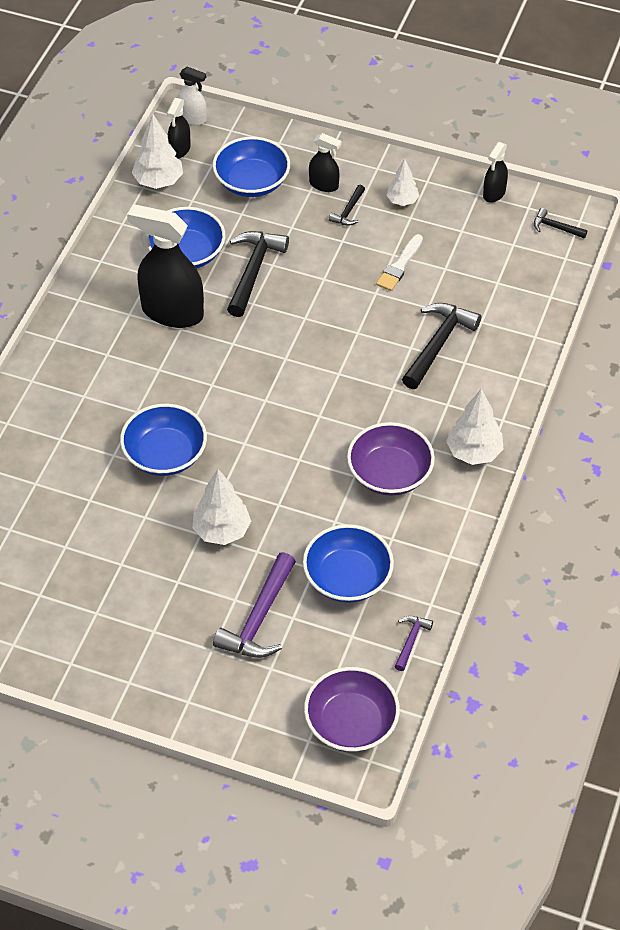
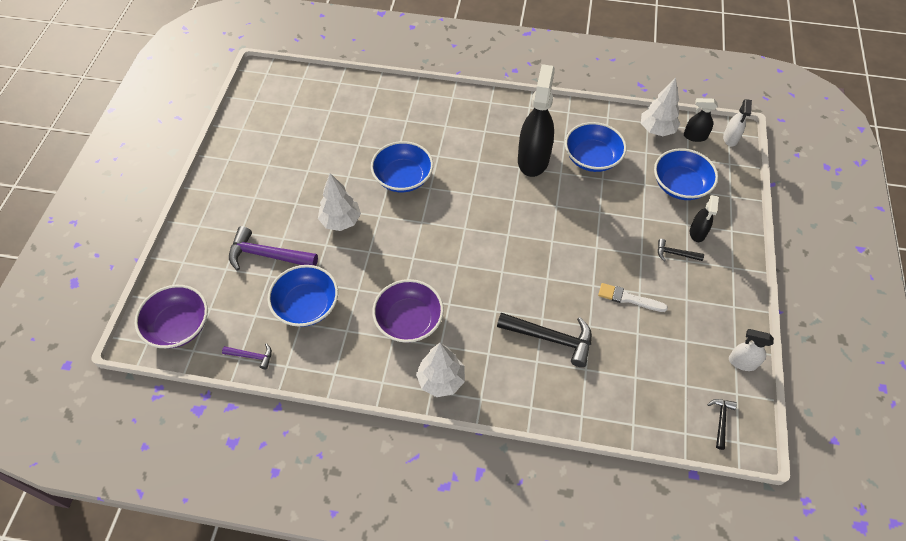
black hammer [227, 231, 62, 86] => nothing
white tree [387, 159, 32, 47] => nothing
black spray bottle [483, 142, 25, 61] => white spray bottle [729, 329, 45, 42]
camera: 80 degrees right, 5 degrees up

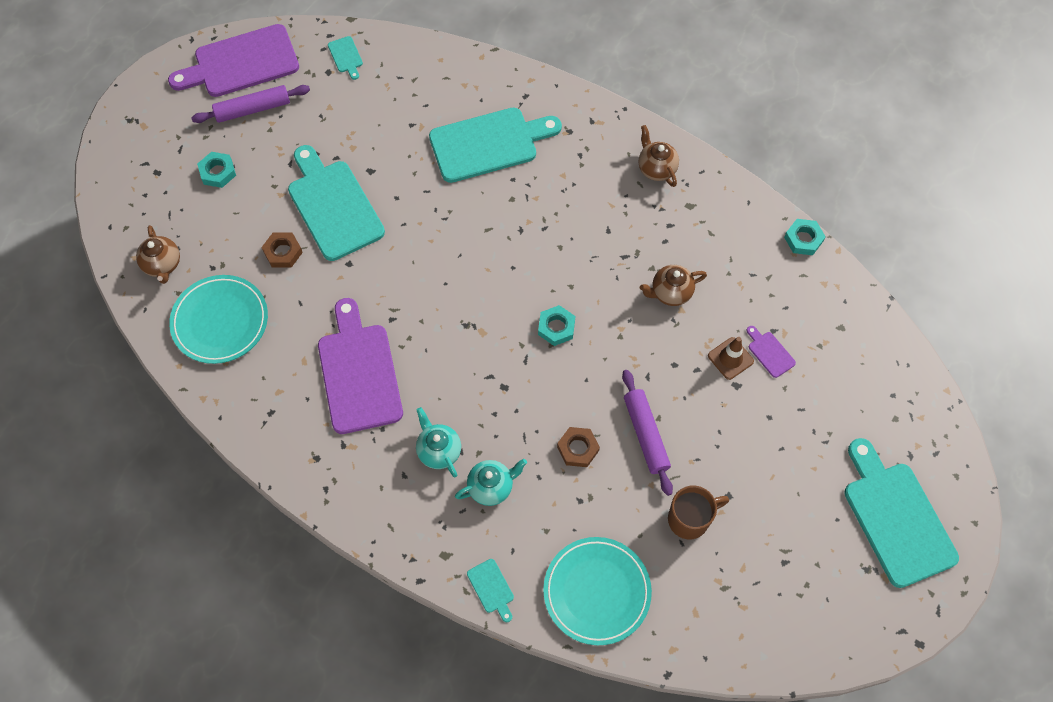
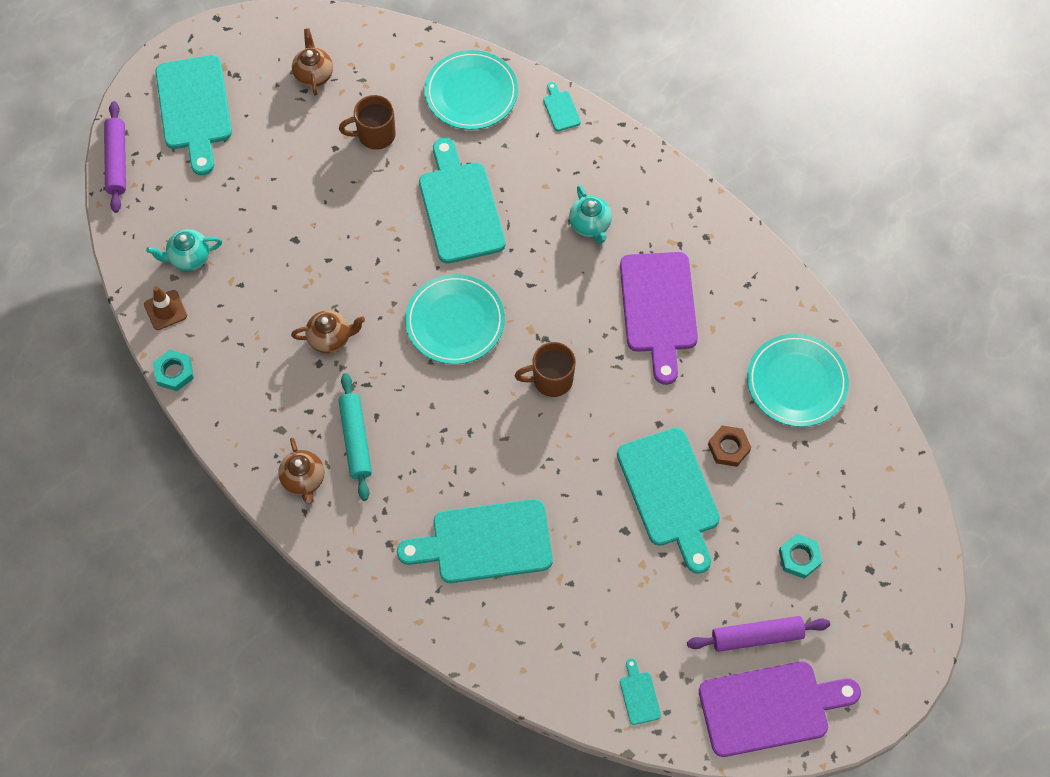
brown teapot [136, 225, 44, 59] => brown teapot [292, 28, 41, 68], relocated
turquoise teapot [455, 459, 72, 47] => turquoise teapot [146, 229, 76, 42], relocated
turquoise nut [538, 305, 37, 41] => turquoise plate [405, 274, 100, 90]
brown nut [557, 427, 43, 40] => turquoise cutting board [419, 138, 87, 126]
purple rolling pin [622, 370, 51, 126] => purple rolling pin [104, 101, 22, 112], relocated
brown traffic cone [708, 337, 46, 43] => brown traffic cone [144, 286, 43, 44], relocated
purple cutting board [747, 326, 49, 52] => nothing
nothing => turquoise rolling pin [338, 373, 34, 128]
nothing => brown mug [515, 342, 61, 55]
camera: 170 degrees left, 0 degrees up

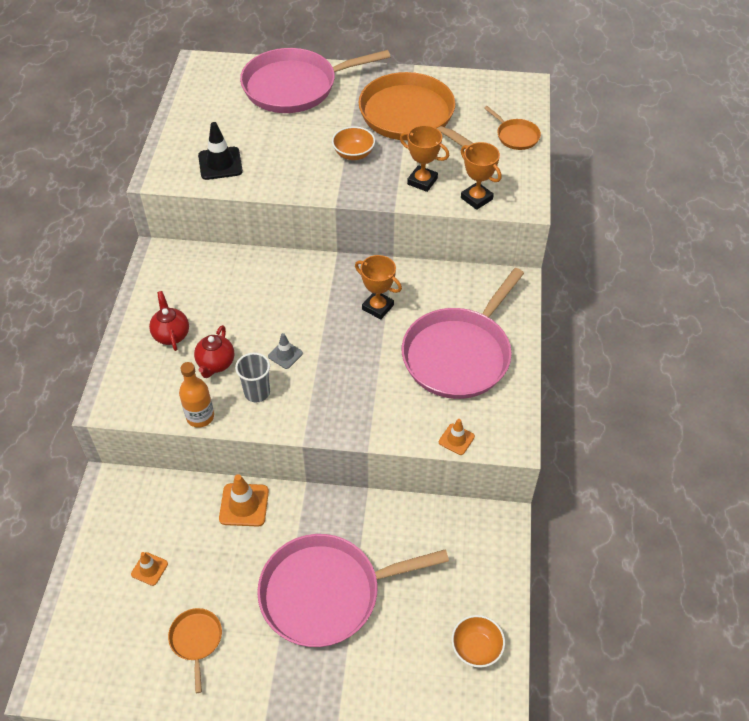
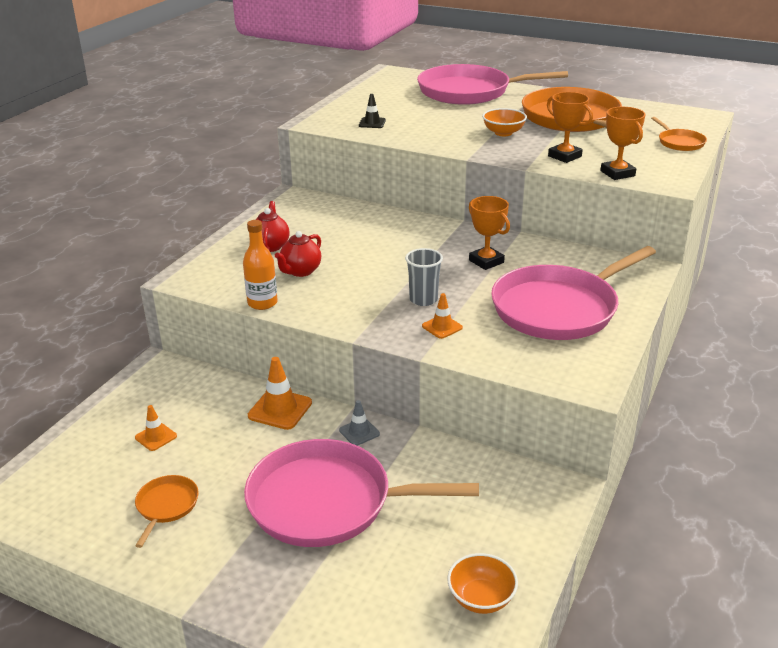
black traffic cone [198, 122, 45, 58] => black traffic cone [359, 94, 27, 34], x0.60
grey cup [235, 353, 35, 50] => grey cup [405, 248, 38, 58], relocated
grey traffic cone [268, 333, 35, 36] => grey traffic cone [339, 400, 41, 46], relocated
orange traffic cone [439, 419, 36, 36] => orange traffic cone [422, 293, 41, 46], relocated
camera: 20 degrees right, 20 degrees down

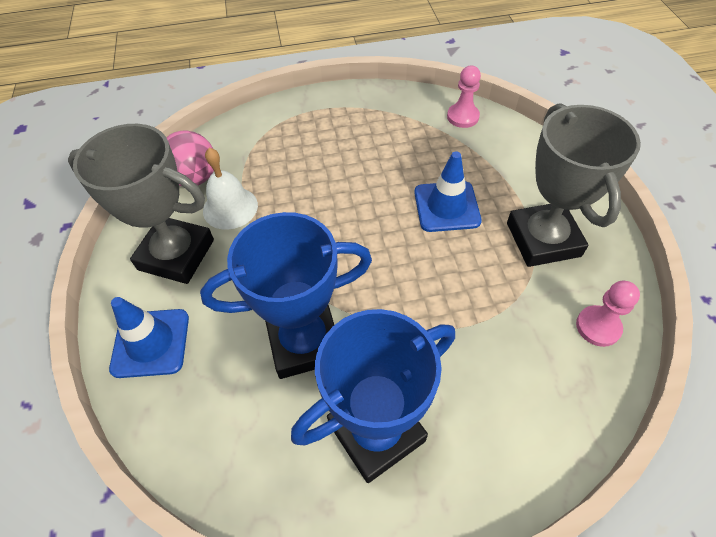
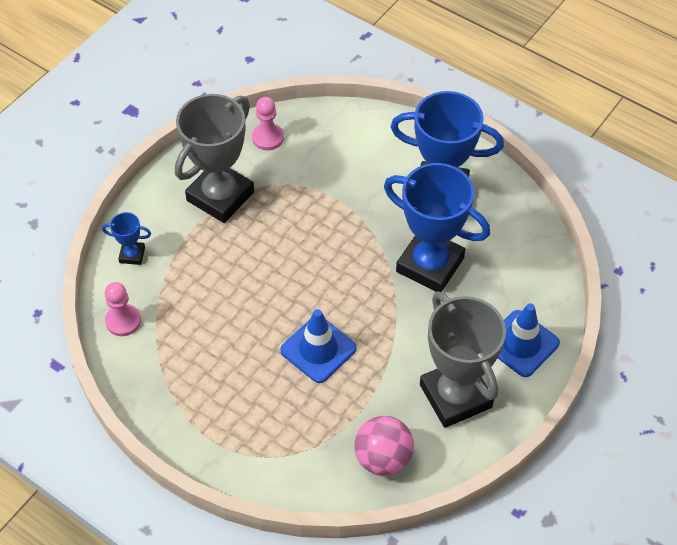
white bell [203, 148, 55, 82] => nothing
blue traffic cone [414, 151, 68, 81] => blue traffic cone [280, 309, 77, 74], relocated
nothing => blue trophy [102, 212, 49, 53]
camera: 135 degrees left, 0 degrees up

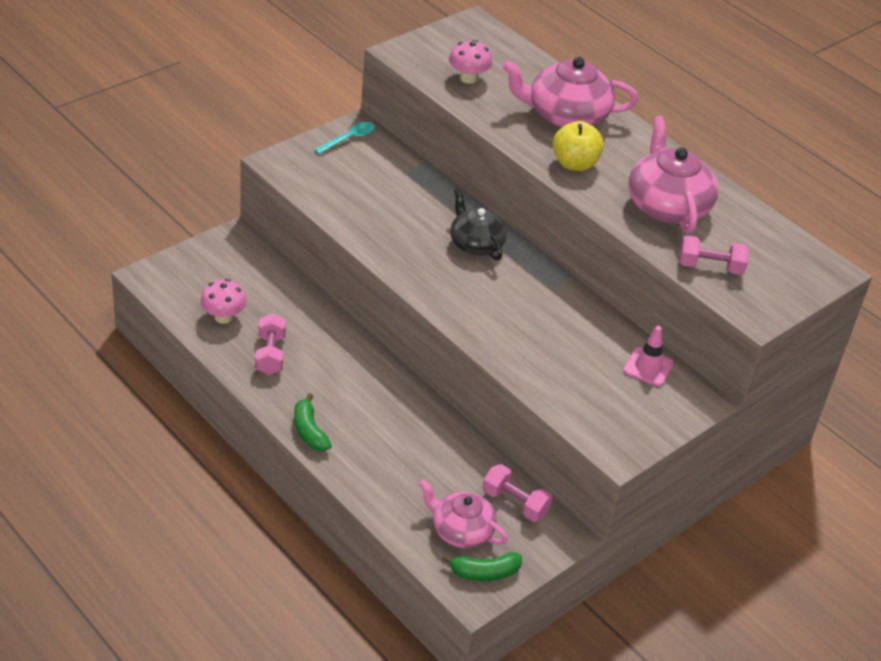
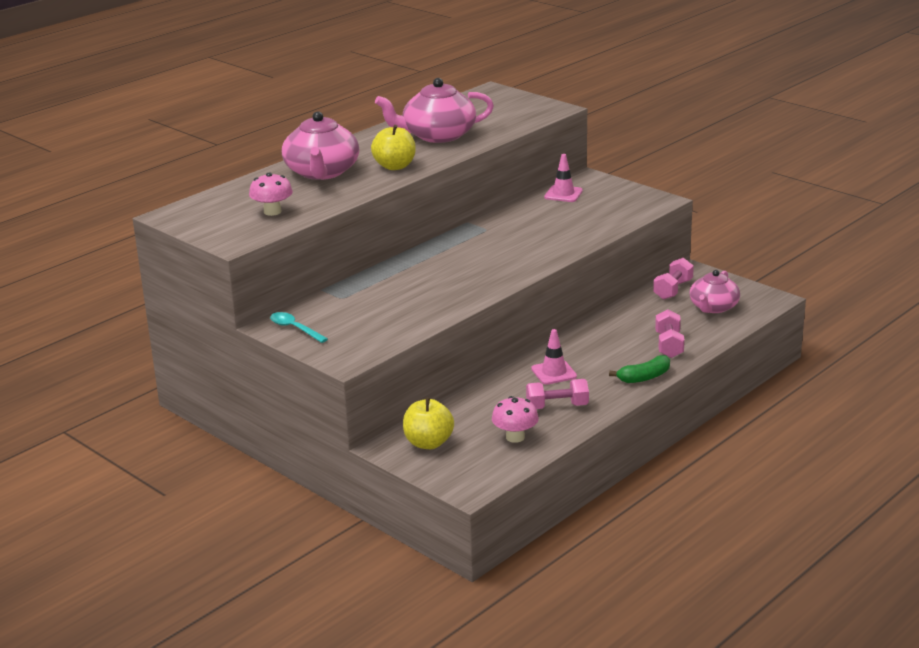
green banana [442, 552, 80, 29] => nothing
black teapot [450, 189, 57, 71] => nothing
pink dumbbell [679, 235, 70, 40] => pink dumbbell [655, 309, 30, 49], relocated
nothing => yellow apple [403, 398, 51, 51]
nothing => pink traffic cone [531, 329, 46, 56]
camera: 90 degrees left, 15 degrees down

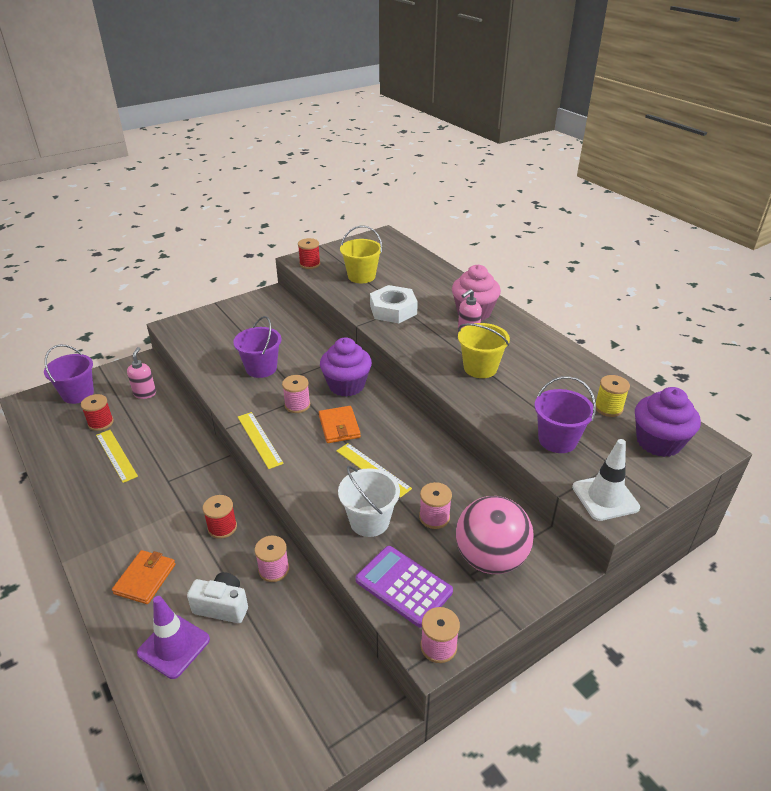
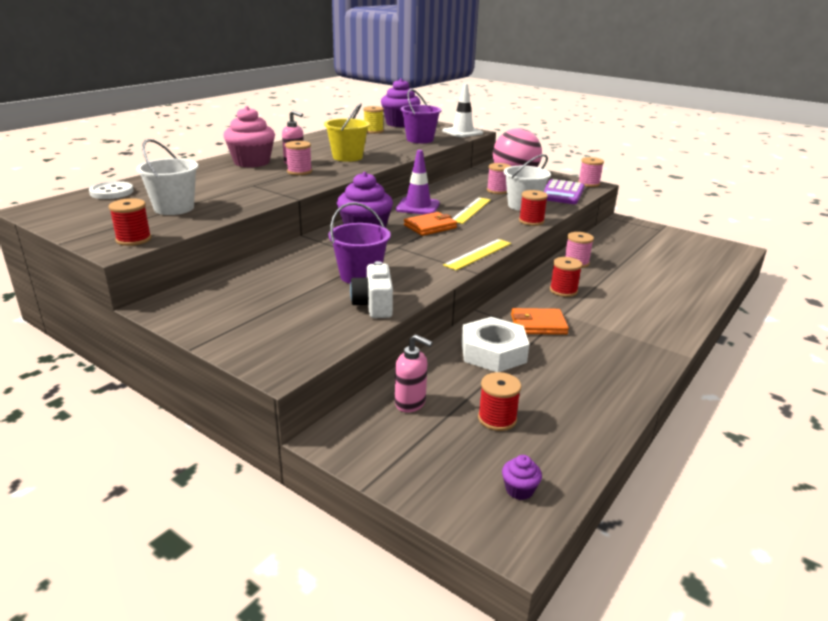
purple bucket [44, 344, 50, 60] => nothing
yellow ruler [96, 430, 42, 53] => nothing
orange wallet [112, 550, 64, 54] => orange wallet [511, 308, 58, 27], relocated
pink soap dispenser [127, 347, 29, 52] => pink soap dispenser [395, 334, 38, 79], 135 degrees counterclockwise
purple traffic cone [137, 596, 73, 83] => purple traffic cone [396, 150, 44, 65], relocated
white camera [187, 572, 61, 51] => white camera [350, 261, 43, 57], relocated
pink spool [282, 375, 28, 38] => pink spool [285, 141, 27, 34], relocated
yellow bucket [340, 226, 42, 57] => white bucket [136, 139, 62, 76]
white nut [370, 285, 48, 38] => white nut [462, 317, 67, 55], relocated
nothing => white button [89, 181, 45, 18]
nothing => purple cupcake [502, 455, 40, 45]
nothing => red spool [519, 190, 29, 36]
camera: 110 degrees left, 10 degrees down

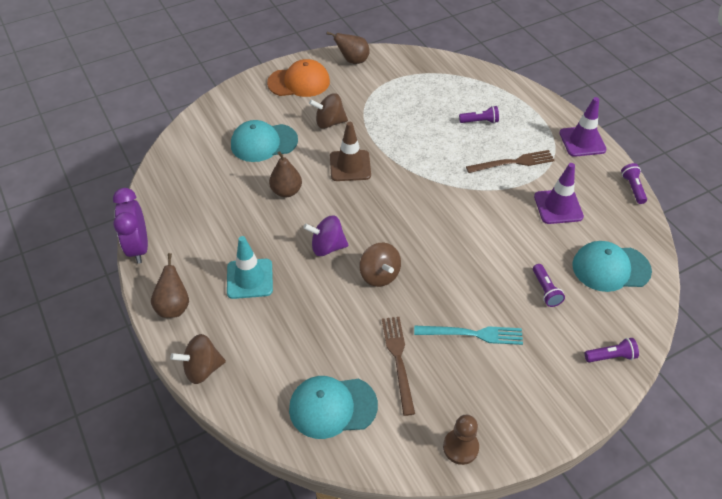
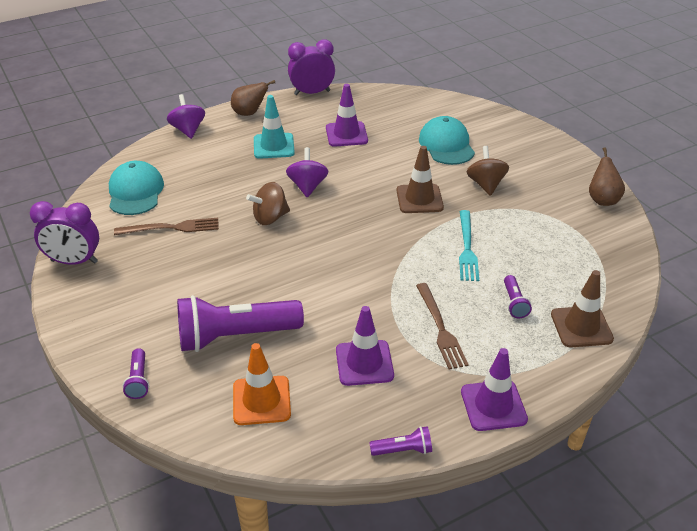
brown spinning top [170, 334, 56, 50] => purple spinning top [167, 94, 38, 45]
orange cap [267, 59, 63, 38] => nothing
brown pear [269, 151, 33, 46] => nothing
turquoise fork [414, 326, 109, 19] => turquoise fork [459, 210, 20, 71], relocated
brown pawn [443, 415, 36, 50] => purple clock [30, 201, 69, 64]
purple flashlight [533, 264, 32, 43] => purple flashlight [177, 295, 127, 57], x2.29
turquoise cap [572, 241, 80, 51] => orange traffic cone [233, 343, 58, 82]
nothing => purple traffic cone [326, 84, 42, 63]
nothing => brown traffic cone [551, 270, 63, 77]
camera: 90 degrees right, 10 degrees down

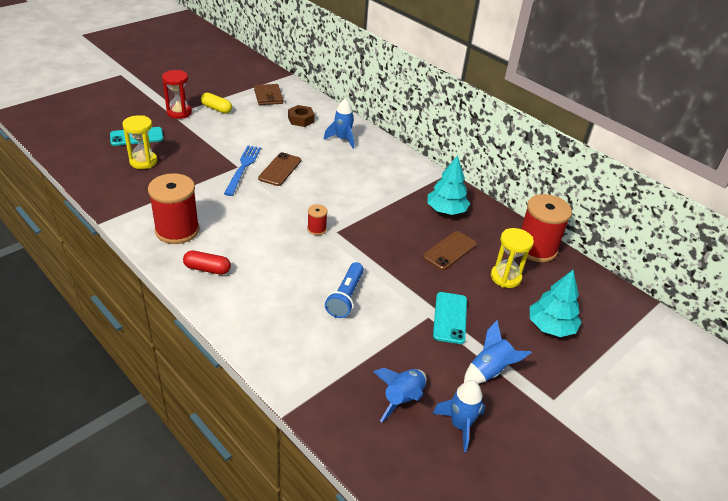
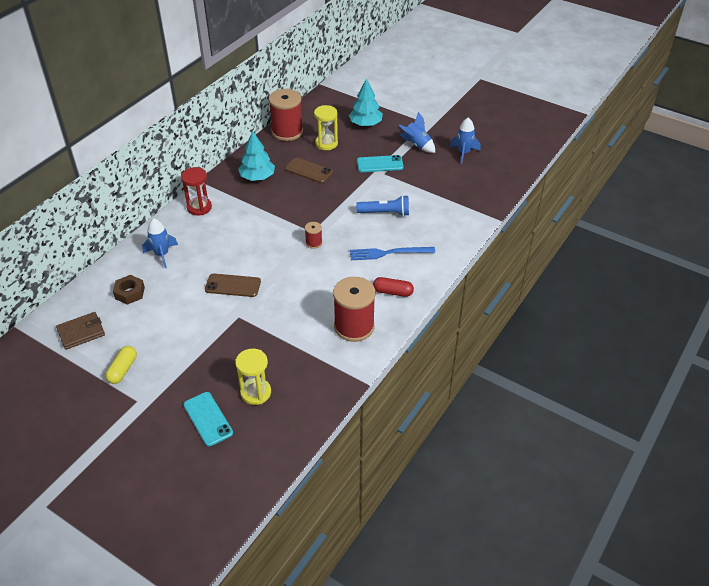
red hourglass [162, 70, 30, 49] => red hourglass [181, 167, 31, 48], relocated
red capsule [183, 250, 48, 25] => red capsule [373, 277, 41, 20], 75 degrees counterclockwise
blue fork [224, 145, 37, 51] => blue fork [350, 247, 85, 13], relocated
blue rocket [373, 368, 53, 54] => nothing
camera: 100 degrees left, 5 degrees up

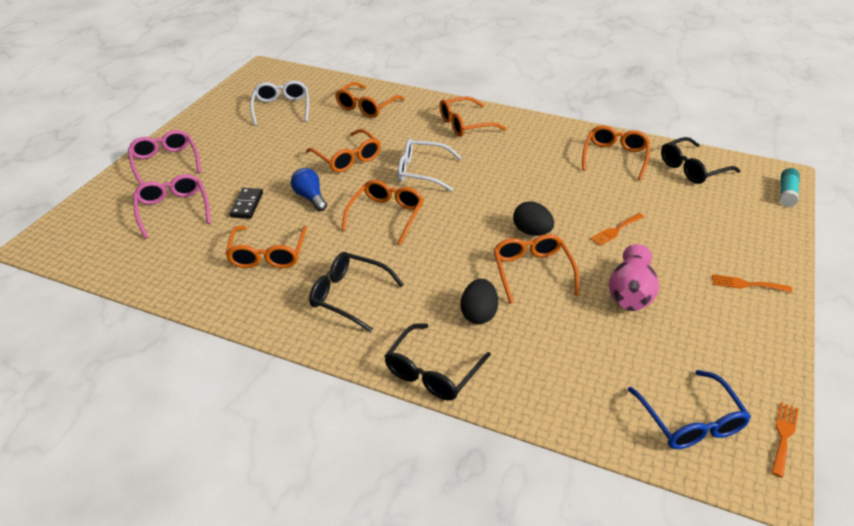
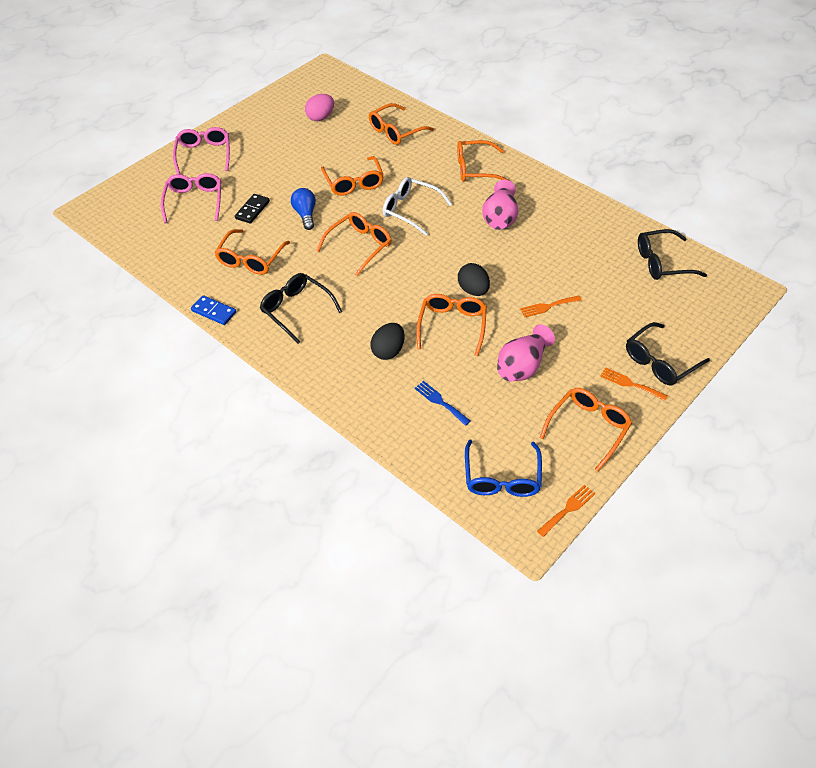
white glasses [250, 80, 59, 45] => pink egg [305, 94, 29, 27]
black glasses [384, 323, 107, 78] => black glasses [626, 322, 84, 64], relocated
orange glasses [582, 126, 68, 54] => orange glasses [540, 388, 92, 83], relocated
turquoise glue stick [780, 168, 20, 39] => nothing
nothing => blue domino [191, 295, 45, 30]
nothing => blue fork [415, 381, 56, 45]
nothing => pink vase [482, 180, 36, 50]
camera: 20 degrees right, 10 degrees up

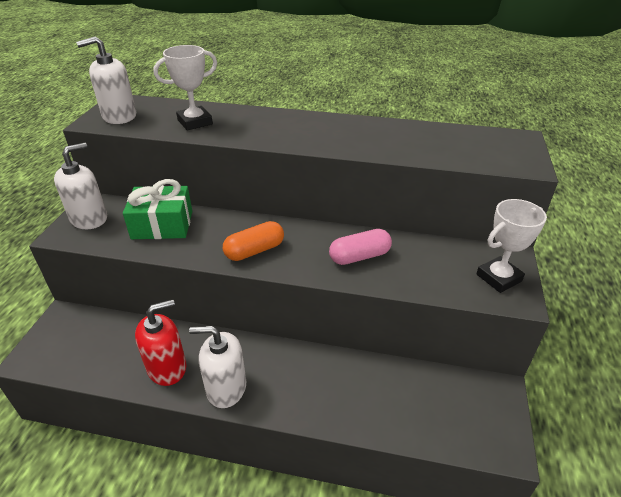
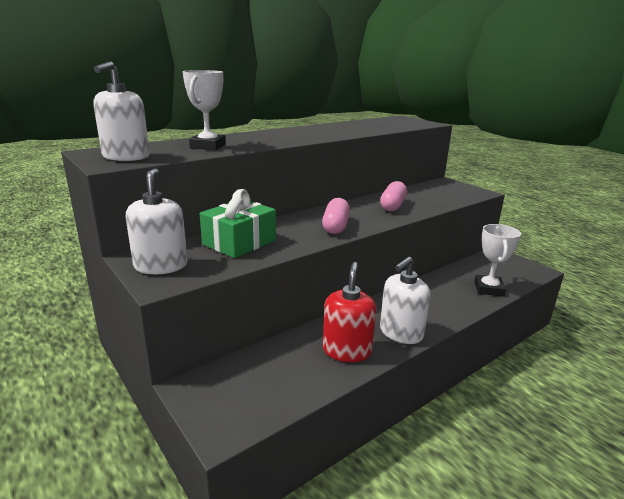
orange capsule [223, 221, 61, 40] => pink capsule [322, 198, 28, 36]
white trophy [476, 199, 71, 94] => white trophy [474, 224, 47, 72], relocated
camera: 50 degrees left, 15 degrees down

